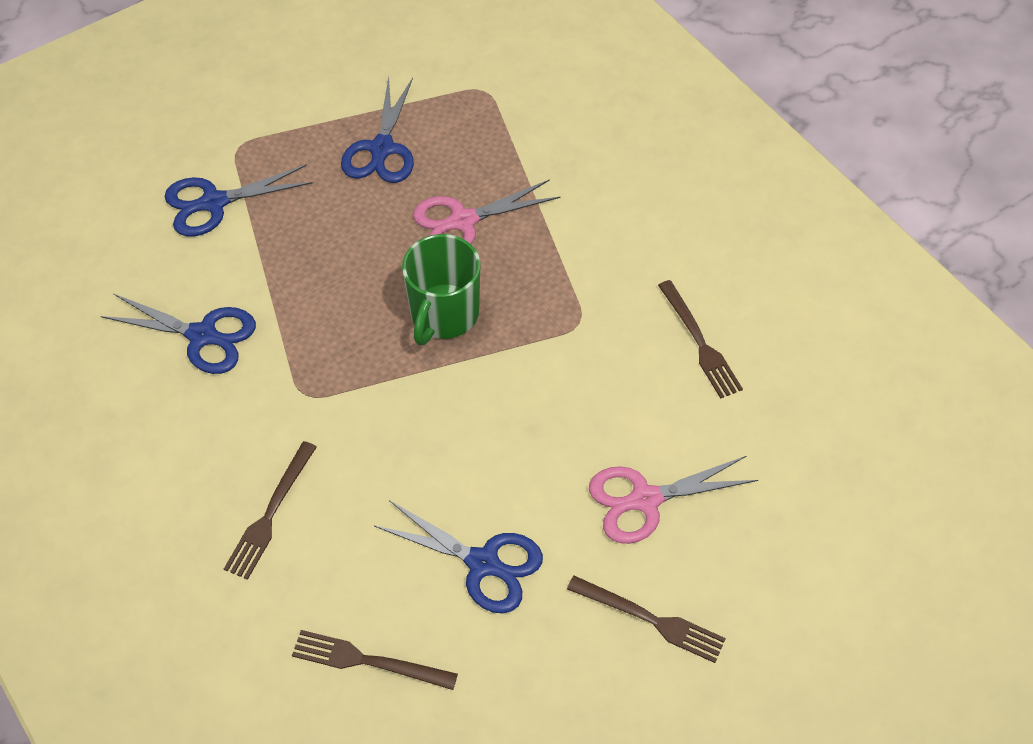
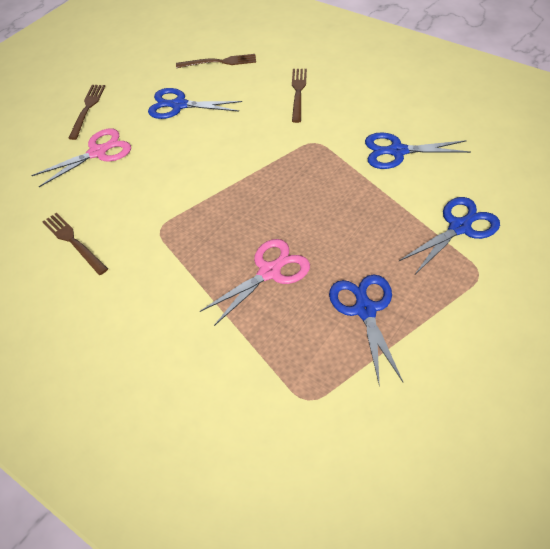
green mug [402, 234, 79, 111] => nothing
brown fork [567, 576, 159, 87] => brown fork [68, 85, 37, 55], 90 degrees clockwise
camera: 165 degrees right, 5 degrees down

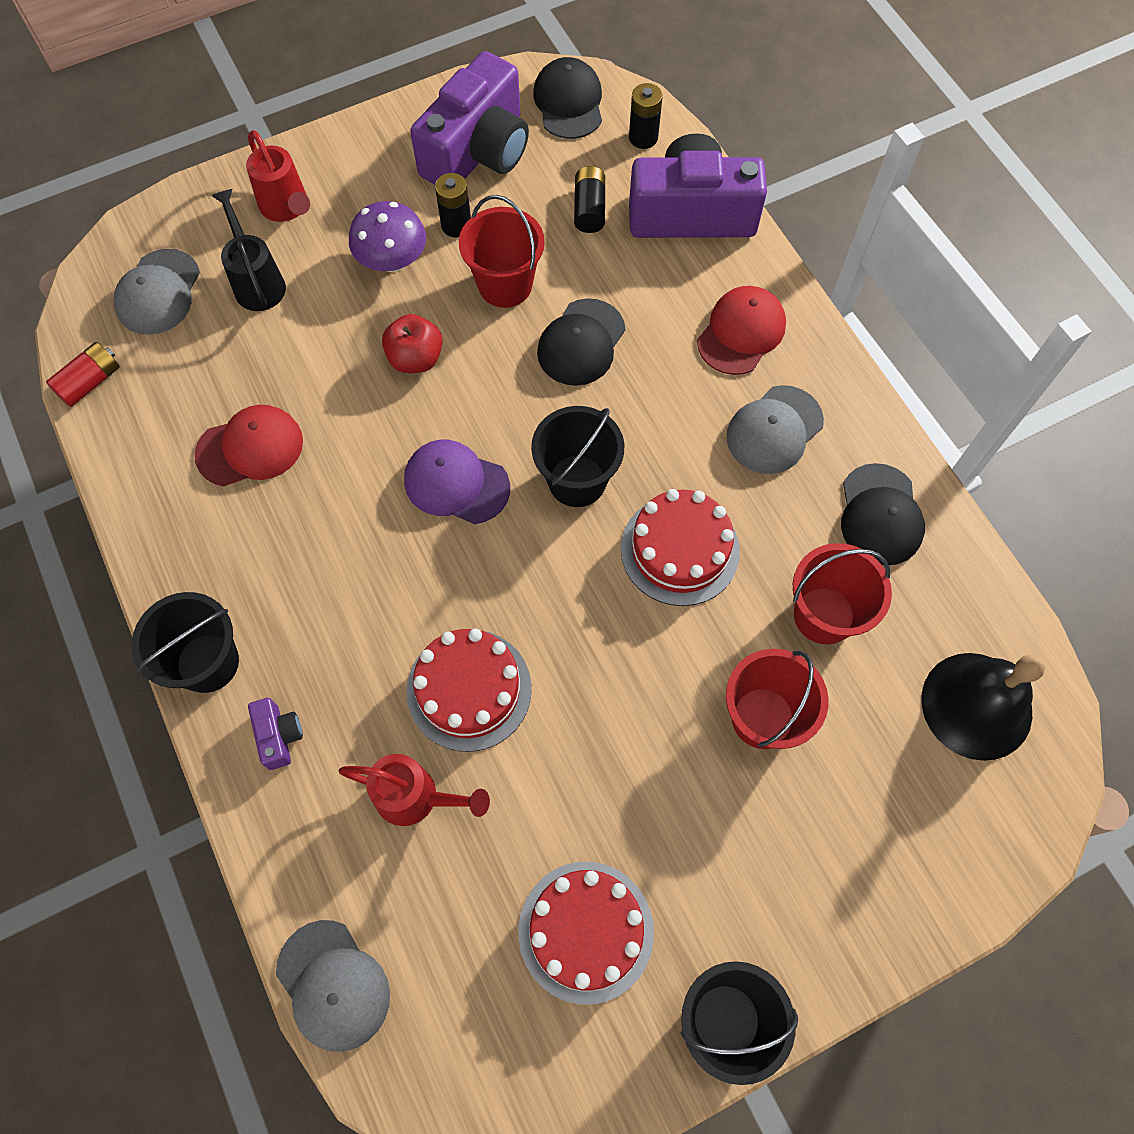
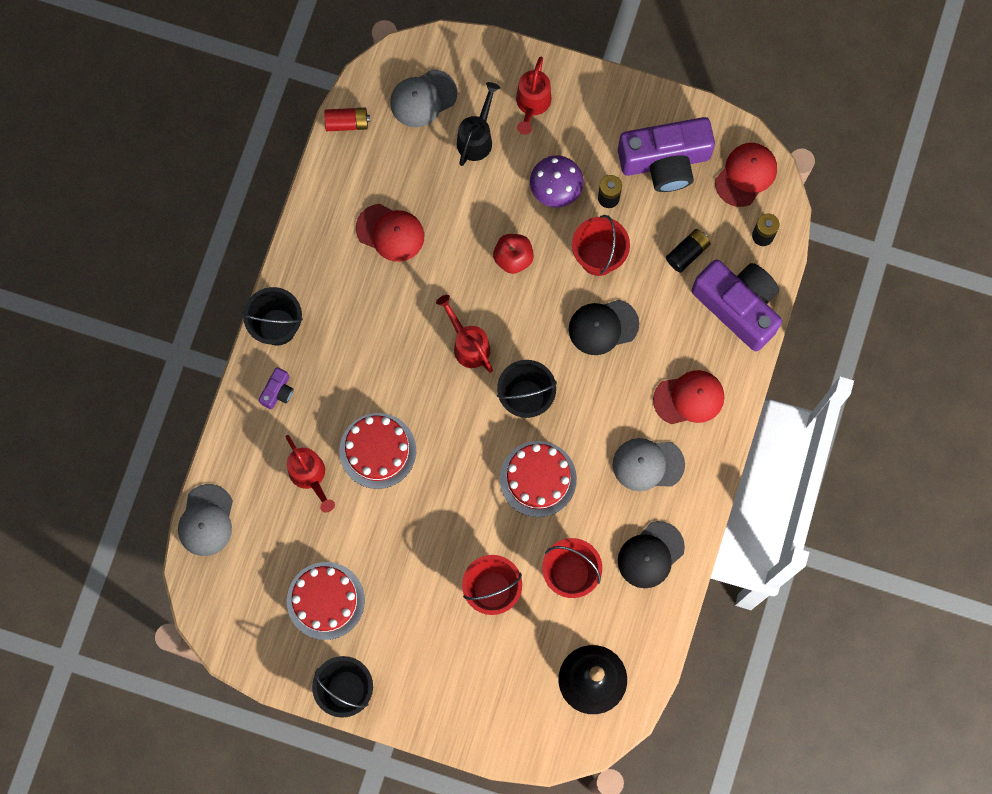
purple cap [404, 440, 106, 84] => red watering can [436, 295, 57, 78]
black cap [533, 57, 69, 82] => red cap [715, 143, 62, 64]
camera: 45 degrees right, 10 degrees up

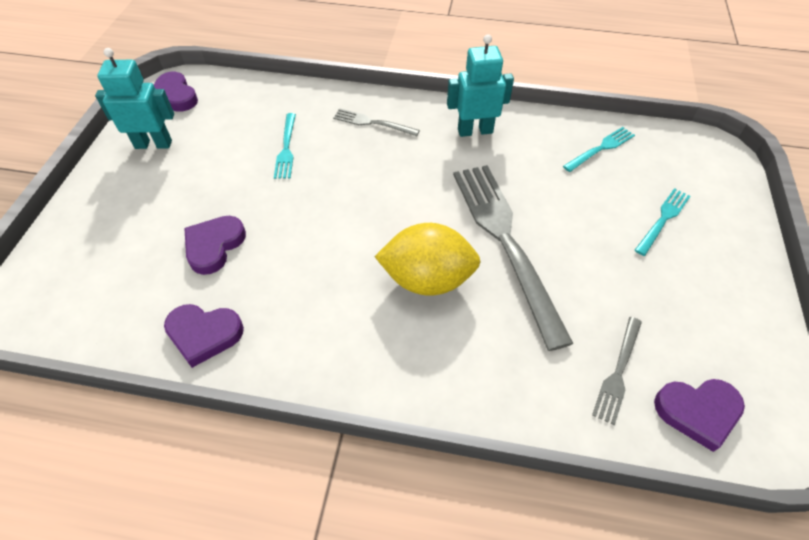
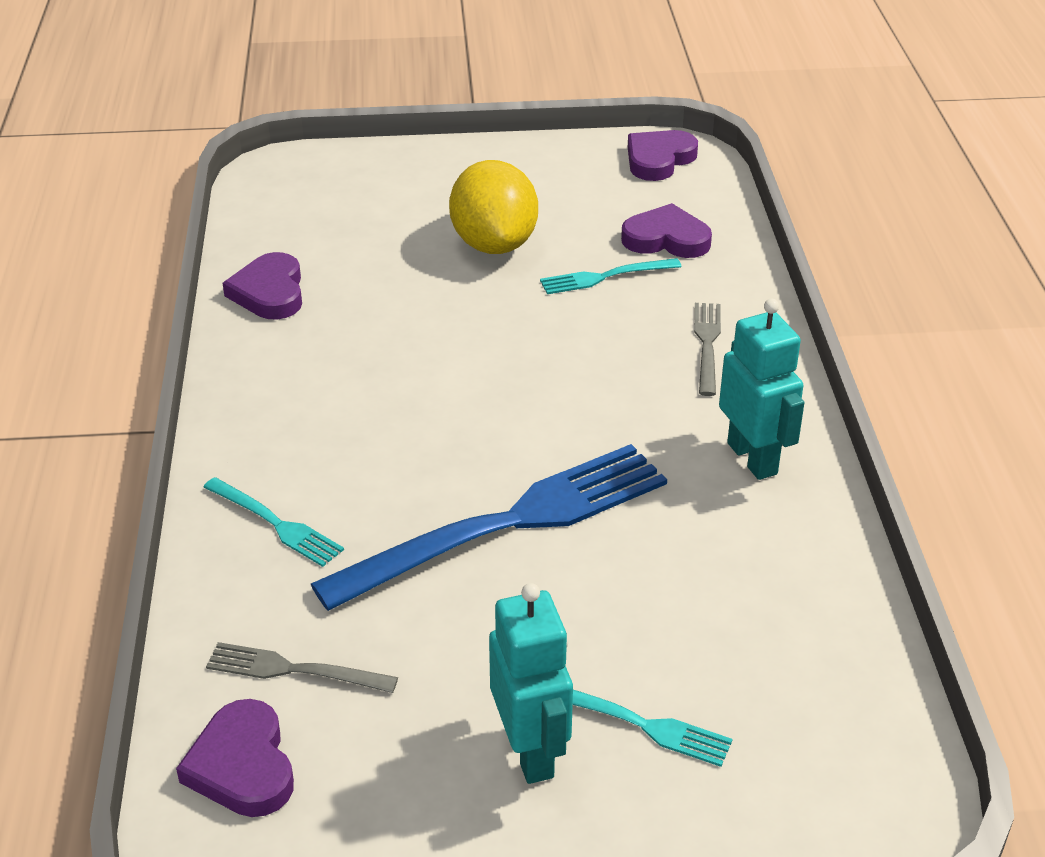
turquoise robot [95, 48, 79, 101] => turquoise robot [489, 583, 84, 201], relocated
purple heart [184, 216, 62, 59] => purple heart [621, 203, 91, 55], relocated
yellow lemon [374, 223, 106, 73] => yellow lemon [449, 160, 89, 94], relocated
grey fork [453, 165, 121, 186] => blue fork [311, 444, 356, 167]
turquoise fork [563, 127, 72, 45] => turquoise fork [204, 477, 140, 90], relocated
camera: 75 degrees right, 15 degrees down

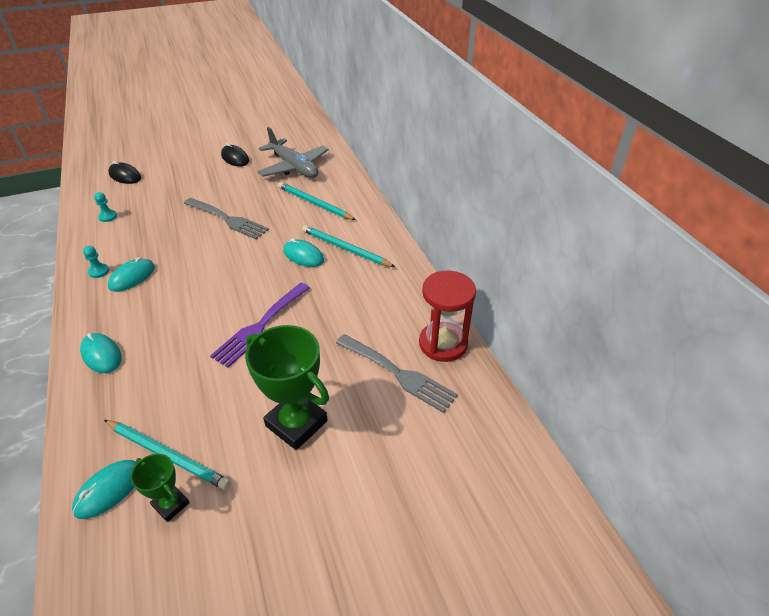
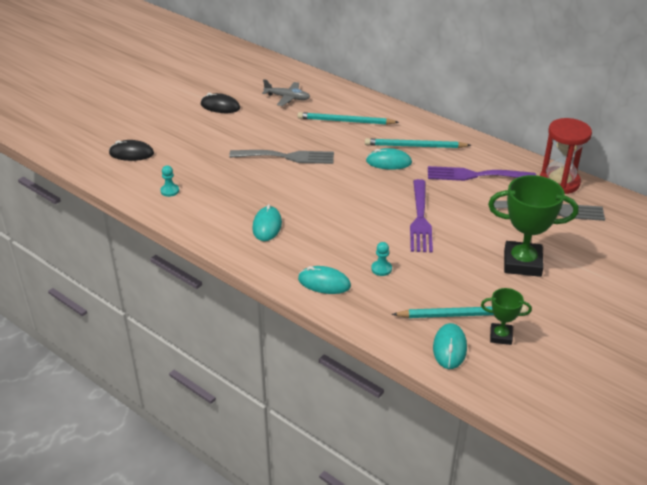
turquoise pawn [83, 246, 26, 32] => turquoise pawn [371, 242, 21, 34], relocated
grey plane [257, 127, 72, 51] => grey plane [262, 79, 48, 27], x0.58
nothing => purple fork [428, 166, 108, 15]
camera: 30 degrees left, 5 degrees down

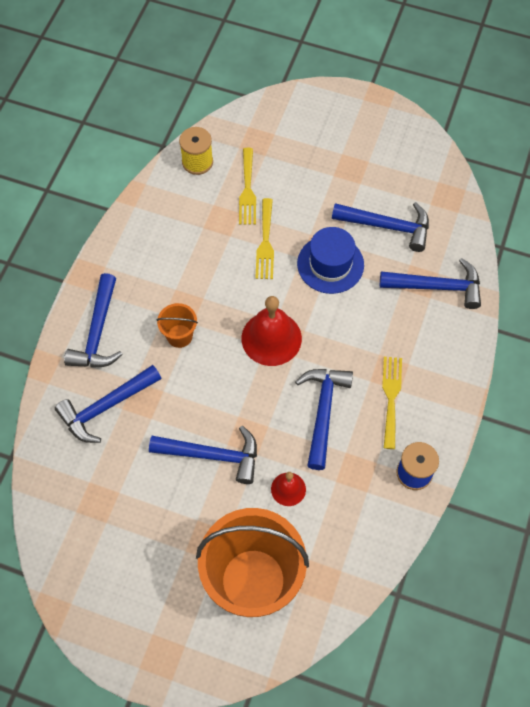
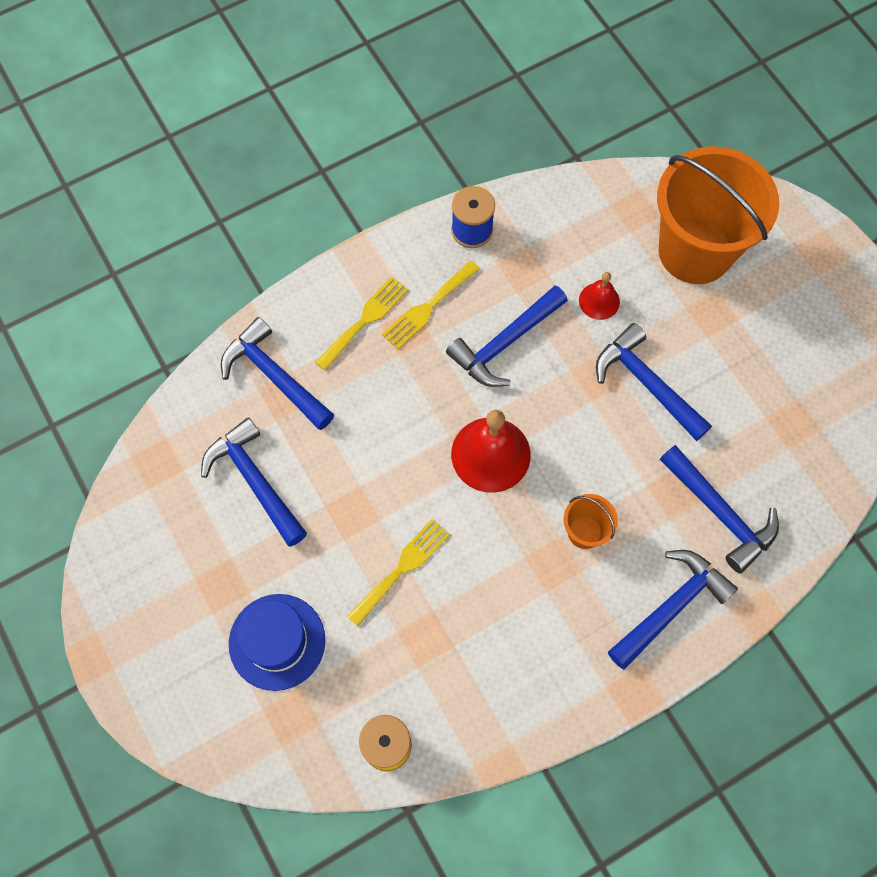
blue hammer [55, 365, 107, 78] => blue hammer [660, 445, 119, 128], 45 degrees clockwise
yellow fork [239, 148, 17, 77] => yellow fork [315, 276, 94, 95], relocated
blue hat [297, 227, 67, 67] => blue hat [229, 594, 96, 97], relocated
camera: 140 degrees left, 5 degrees up

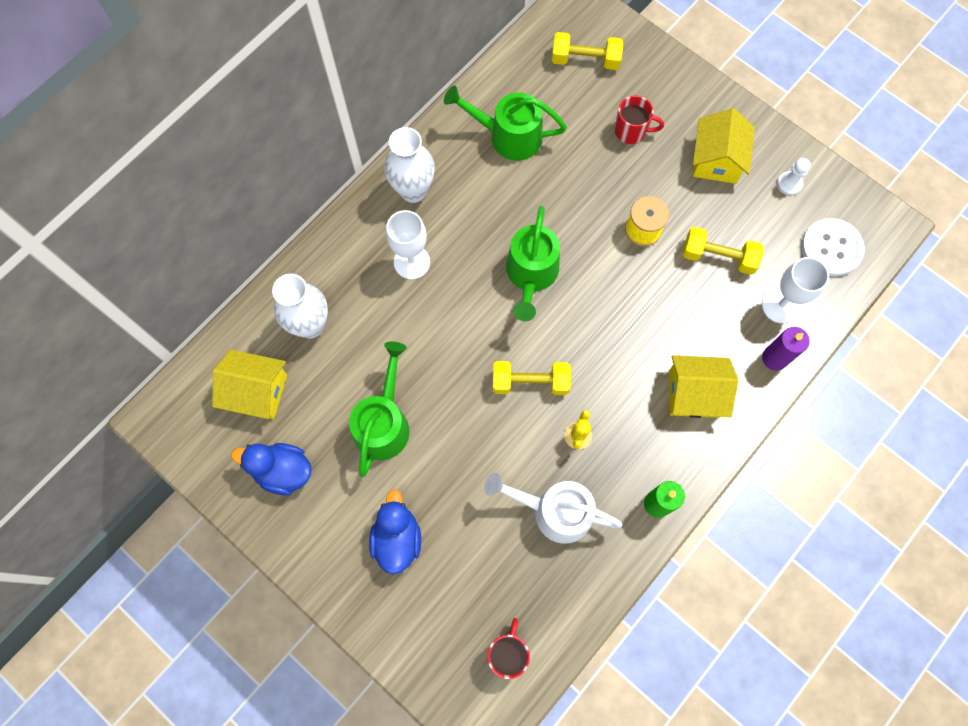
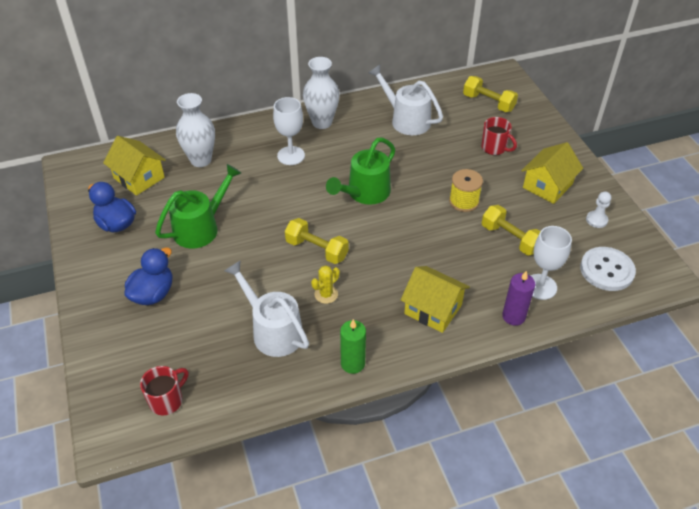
green watering can [444, 86, 123, 75] => white watering can [369, 65, 74, 70]
camera: 30 degrees right, 25 degrees down

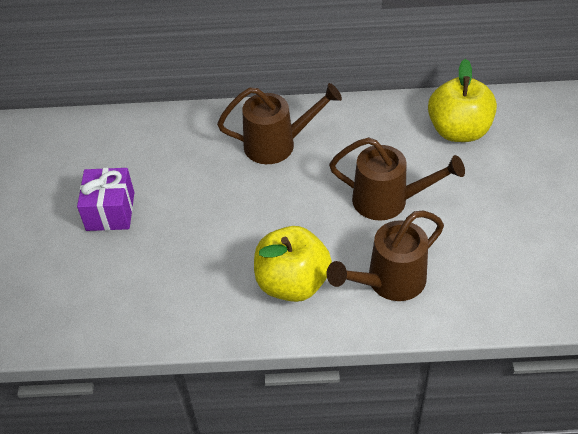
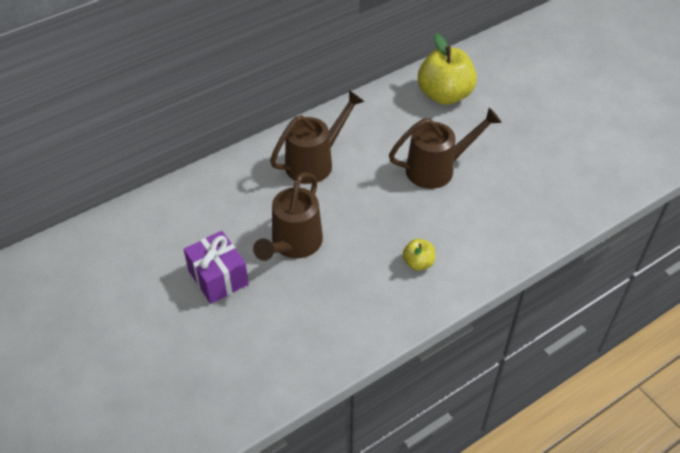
yellow apple [254, 226, 78, 76] => yellow apple [403, 239, 32, 32], x0.48
brown watering can [327, 211, 117, 90] => brown watering can [253, 172, 70, 89], relocated
camera: 35 degrees left, 0 degrees up

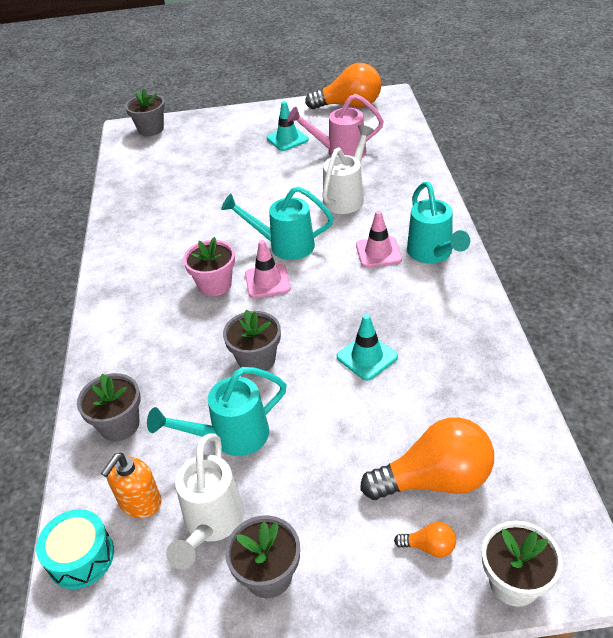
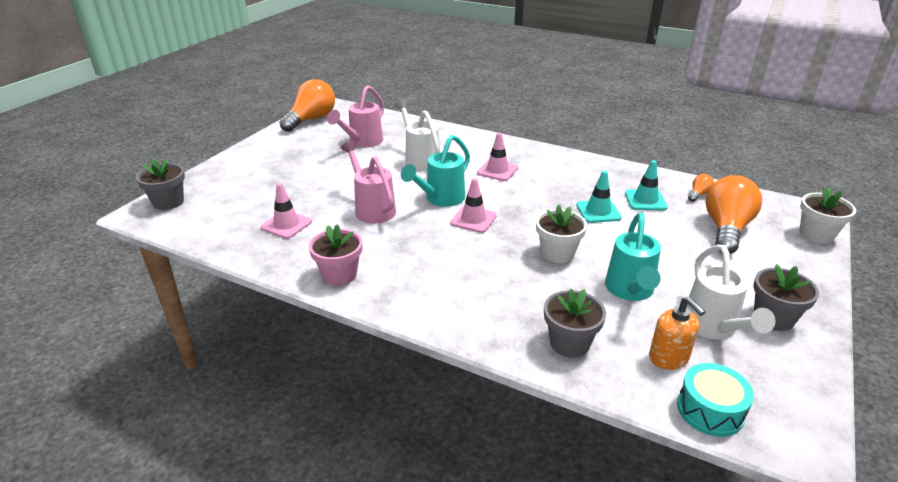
white watering can [166, 434, 78, 135] => white watering can [687, 245, 88, 95], 45 degrees clockwise
pink flower pot [183, 237, 52, 59] => pink flower pot [309, 224, 53, 62], relocated
grey flower pot [223, 309, 58, 62] => white flower pot [536, 205, 51, 58]
turquoise traffic cone [267, 101, 42, 50] => turquoise traffic cone [625, 160, 43, 50], relocated
orange light bulb [394, 522, 62, 35] => orange light bulb [688, 174, 26, 28], relocated
turquoise watering can [407, 182, 63, 81] => nothing
nothing => pink traffic cone [261, 183, 51, 56]
nothing => pink watering can [340, 141, 56, 83]
camera: 60 degrees left, 10 degrees down

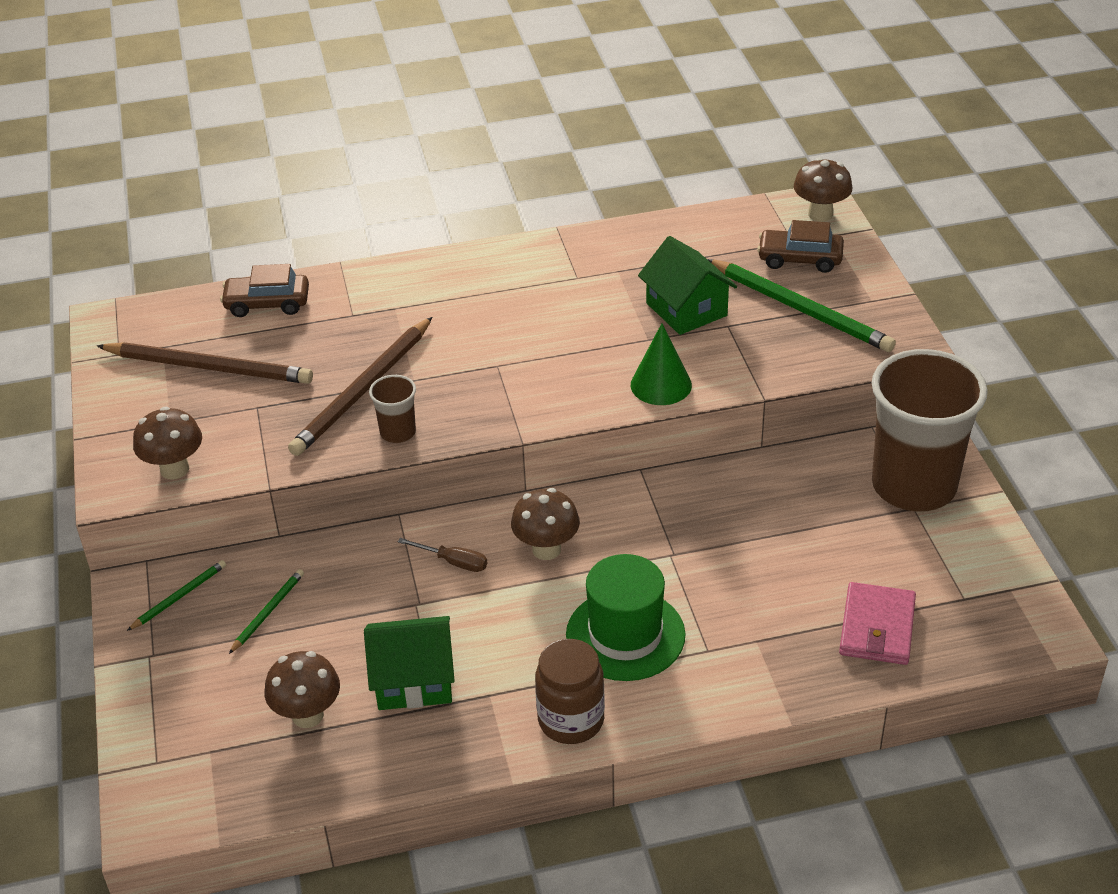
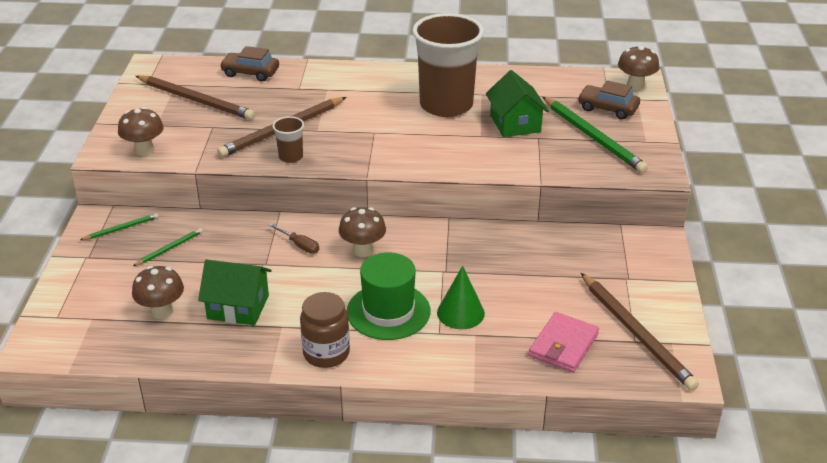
green cone [631, 323, 61, 82] => green cone [437, 266, 48, 63], relocated
brown cup [872, 349, 116, 163] => brown cup [412, 13, 72, 104], relocated
nothing => brown pencil [581, 273, 118, 118]
camera: 15 degrees right, 5 degrees down

